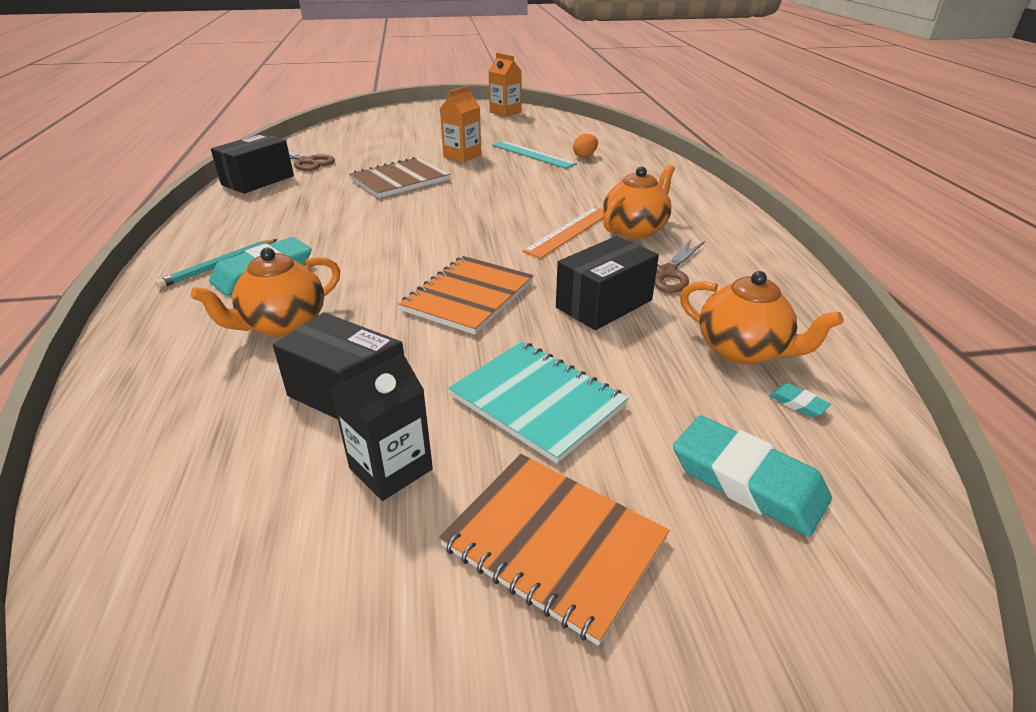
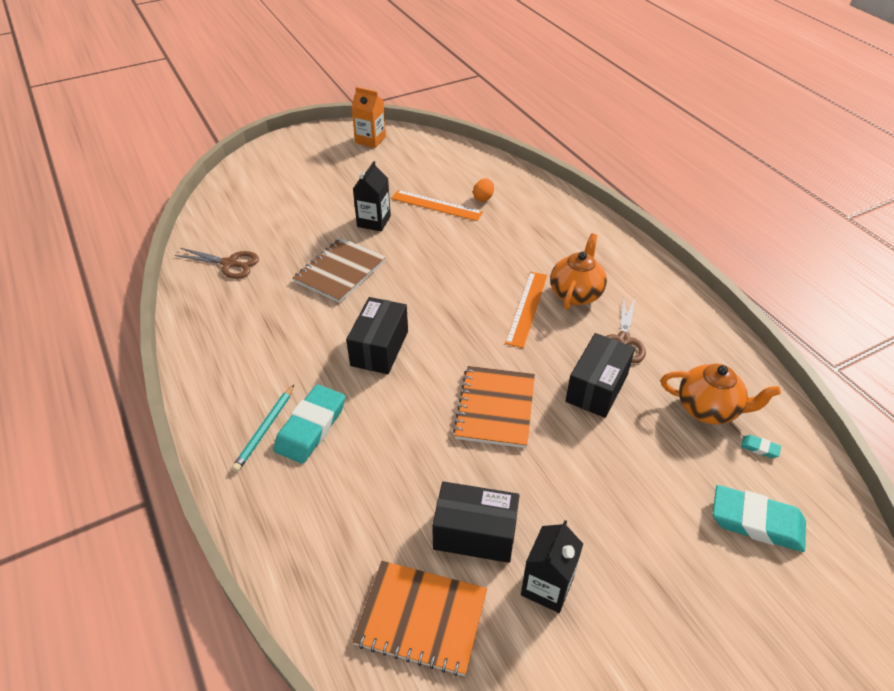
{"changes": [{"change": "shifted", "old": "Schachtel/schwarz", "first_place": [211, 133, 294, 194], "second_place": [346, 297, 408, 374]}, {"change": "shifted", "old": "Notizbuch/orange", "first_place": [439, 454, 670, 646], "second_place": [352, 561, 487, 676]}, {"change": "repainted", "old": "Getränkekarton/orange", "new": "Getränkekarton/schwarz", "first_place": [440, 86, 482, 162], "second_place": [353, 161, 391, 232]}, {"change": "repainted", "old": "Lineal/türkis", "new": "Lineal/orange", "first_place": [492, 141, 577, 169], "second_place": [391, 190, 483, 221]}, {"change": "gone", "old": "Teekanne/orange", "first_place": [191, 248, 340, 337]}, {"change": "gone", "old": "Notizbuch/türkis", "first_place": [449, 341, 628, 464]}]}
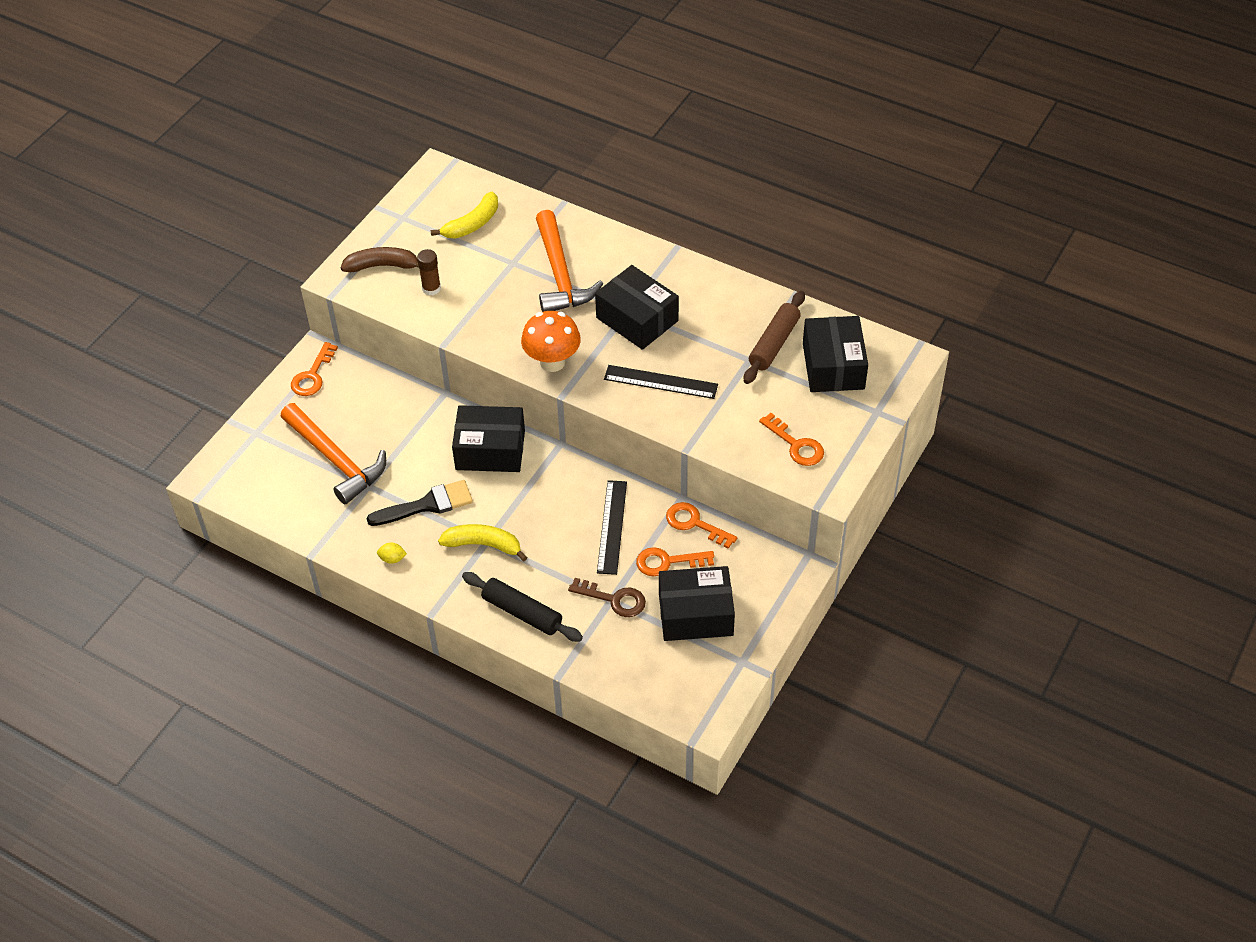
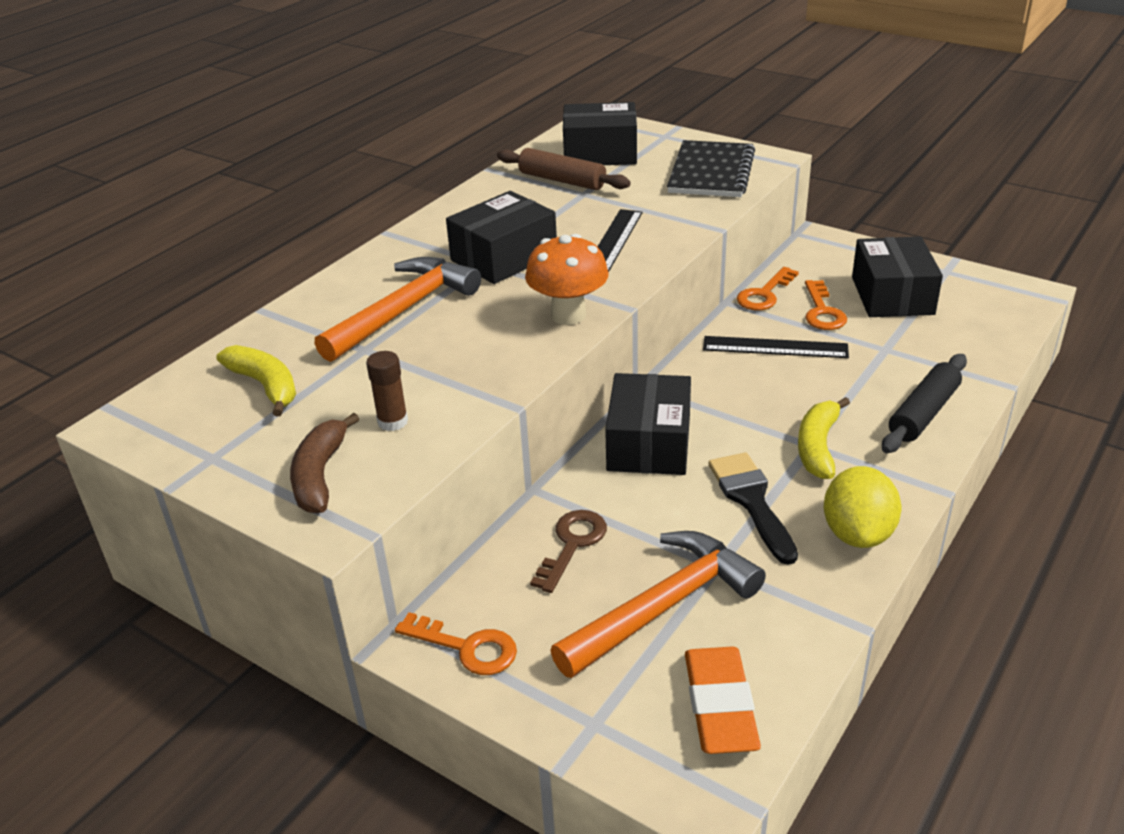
{"changes": [{"change": "rotated", "old": "Hammer/orange", "first_place": [536, 210, 603, 312], "second_place": [314, 257, 481, 362], "degrees": -45}, {"change": "shifted", "old": "Schlüssel/braun", "first_place": [568, 578, 646, 617], "second_place": [530, 510, 607, 593]}, {"change": "swapped", "old": "Schlüssel/orange", "new": "Notizbuch/schwarz", "first_place": [759, 413, 824, 466], "second_place": [667, 140, 755, 197]}, {"change": "new", "new": "Radiergummi/orange", "second_place": [685, 646, 761, 754]}, {"change": "scaled", "old": "Zitrone/gelb", "first_place": [377, 543, 407, 564], "second_place": [823, 466, 901, 548], "factor": 2.3}]}
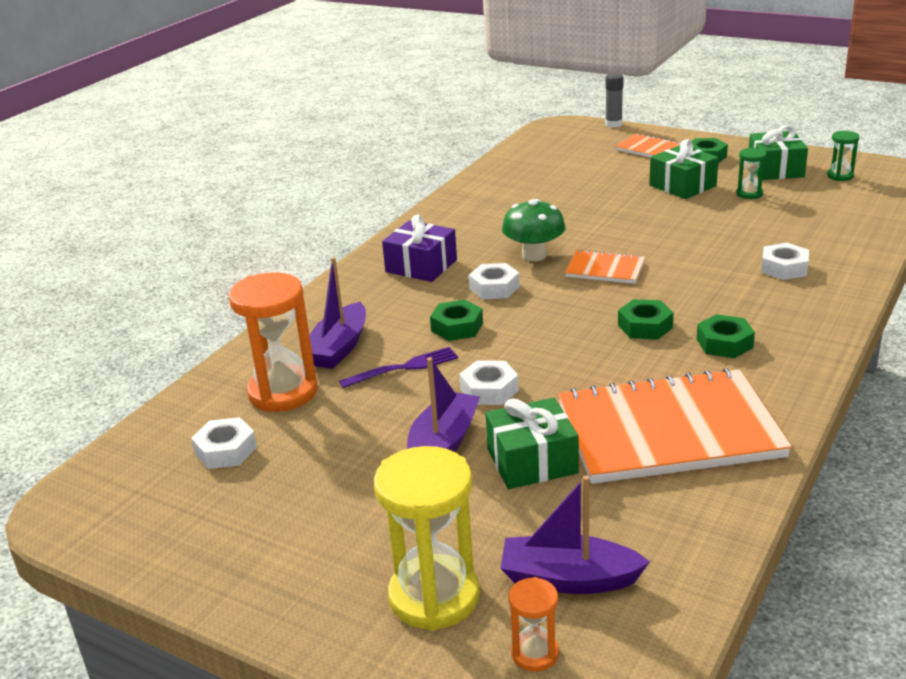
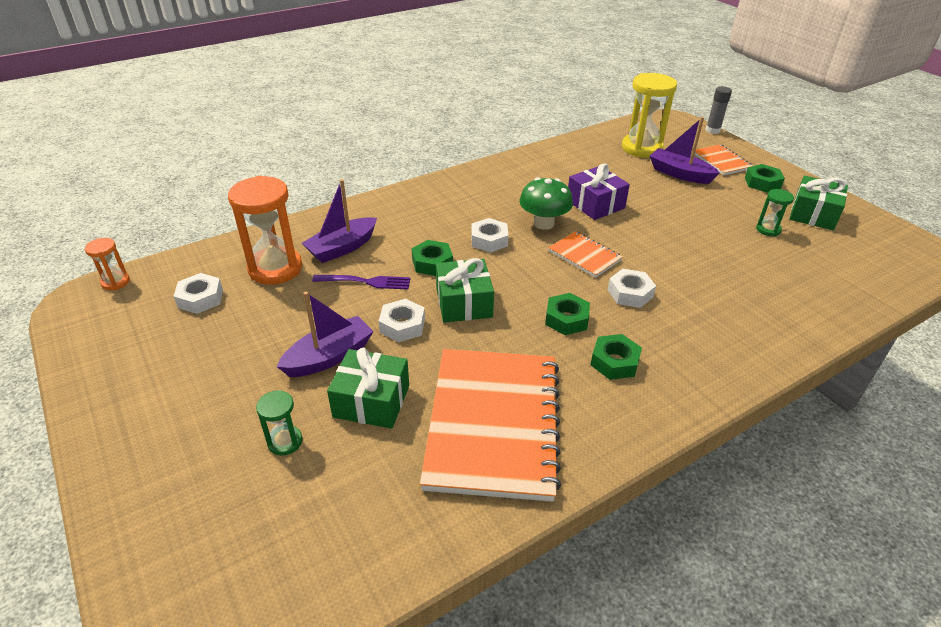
{"changes": [{"change": "shifted", "old": "Sanduhr/orange", "first_place": [509, 577, 559, 672], "second_place": [85, 238, 130, 290]}, {"change": "shifted", "old": "Sanduhr/grün", "first_place": [827, 131, 859, 181], "second_place": [256, 390, 302, 456]}, {"change": "rotated", "old": "Notizbuch/orange", "first_place": [558, 368, 792, 484], "second_place": [420, 349, 561, 502], "degrees": 75}, {"change": "shifted", "old": "Geschenk/grün", "first_place": [649, 139, 719, 199], "second_place": [436, 258, 494, 323]}, {"change": "shifted", "old": "Geschenk/lila", "first_place": [382, 214, 457, 282], "second_place": [568, 164, 630, 220]}, {"change": "shifted", "old": "Sechskantmutter/weiß", "first_place": [761, 243, 809, 280], "second_place": [607, 269, 656, 308]}, {"change": "shifted", "old": "Sanduhr/gelb", "first_place": [374, 446, 480, 631], "second_place": [622, 73, 677, 158]}, {"change": "shifted", "old": "Boot/lila", "first_place": [500, 475, 650, 594], "second_place": [650, 117, 720, 184]}]}
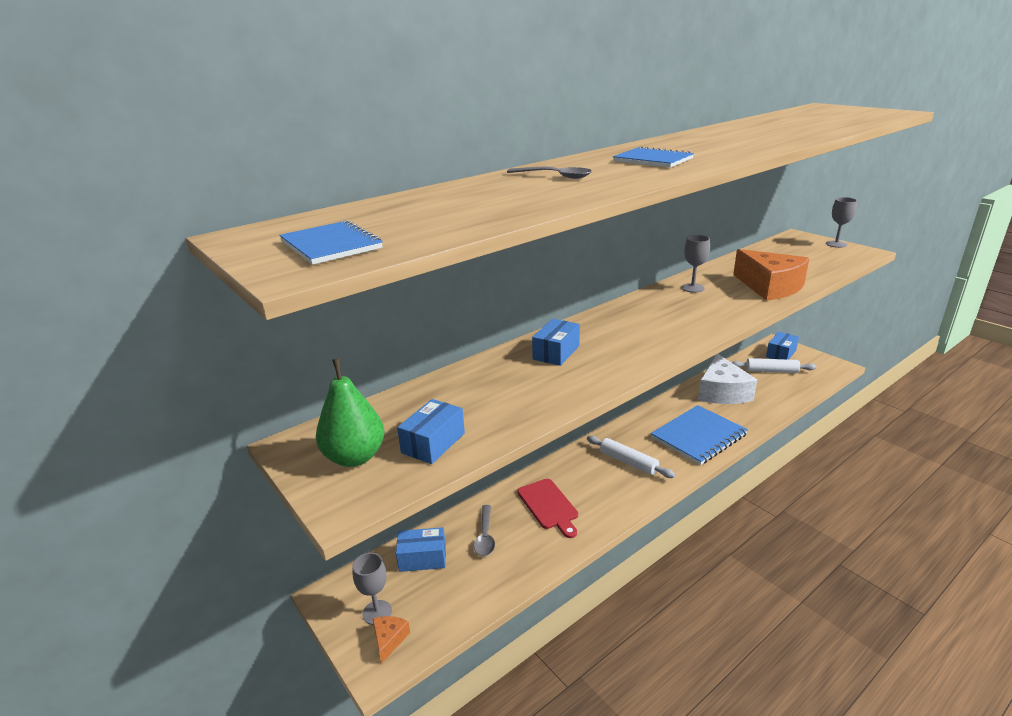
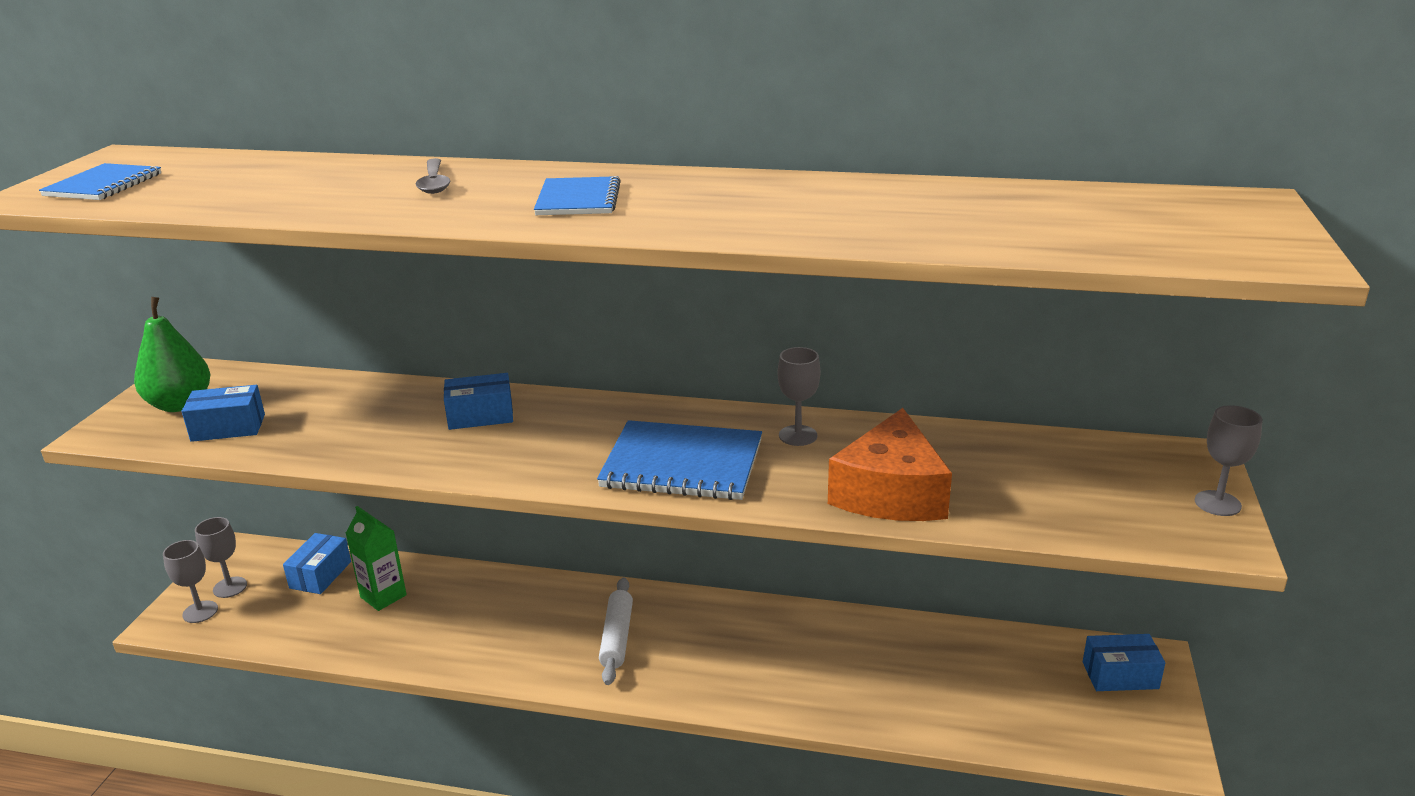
{"changes": [{"change": "swapped", "old": "Käse/orange", "new": "Kelch/grau", "first_place": [373, 616, 410, 663], "second_place": [163, 540, 218, 623]}, {"change": "rotated", "old": "Schachtel/blau", "first_place": [396, 527, 446, 572], "second_place": [283, 533, 351, 594], "degrees": 60}, {"change": "swapped", "old": "Löffel/grau", "new": "Getränkekarton/grün", "first_place": [474, 505, 495, 556], "second_place": [346, 506, 407, 611]}, {"change": "shifted", "old": "Notizbuch/blau", "first_place": [651, 405, 748, 465], "second_place": [597, 420, 762, 500]}, {"change": "gone", "old": "Schneidebrett/rot", "first_place": [517, 479, 578, 538]}, {"change": "gone", "old": "Käse/weiß", "first_place": [698, 354, 757, 404]}, {"change": "gone", "old": "Nudelholz/weiß", "first_place": [731, 358, 816, 373]}]}
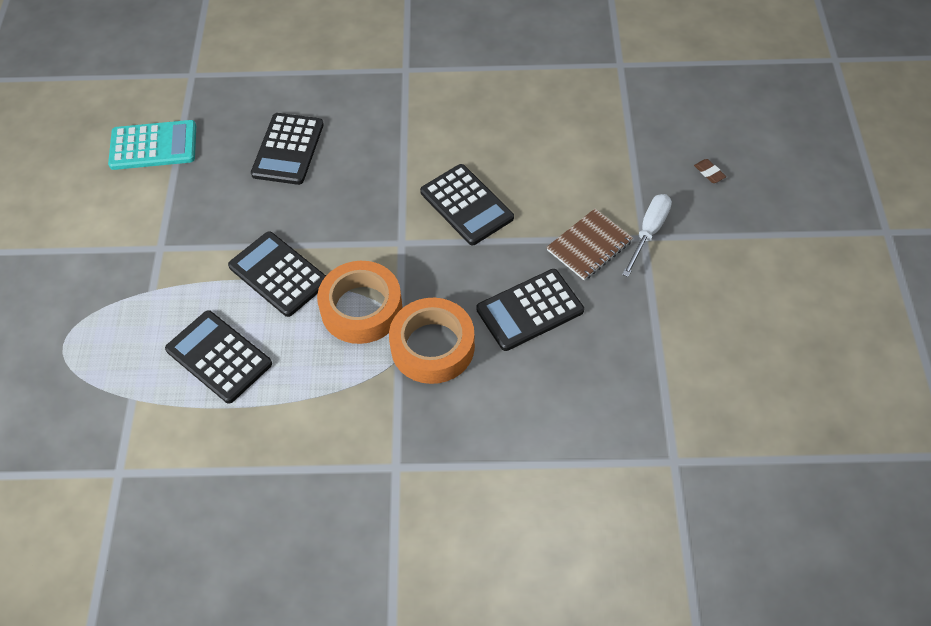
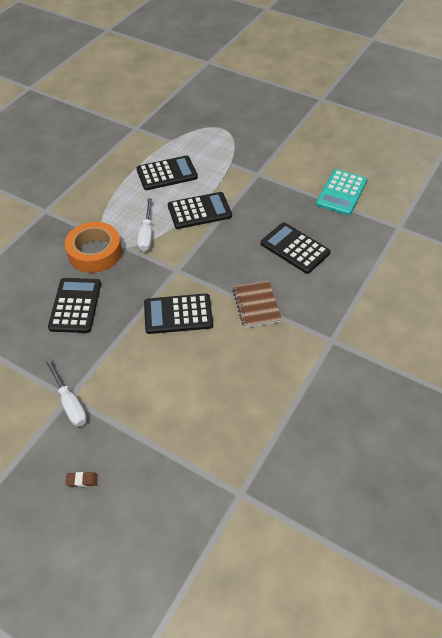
{"changes": [{"change": "swapped", "old": "Klebeband/orange", "new": "Schraubenzieher/weiß", "first_place": [317, 261, 403, 344], "second_place": [137, 199, 152, 251]}, {"change": "shifted", "old": "Notizbuch/braun", "first_place": [546, 209, 633, 280], "second_place": [232, 281, 282, 328]}]}
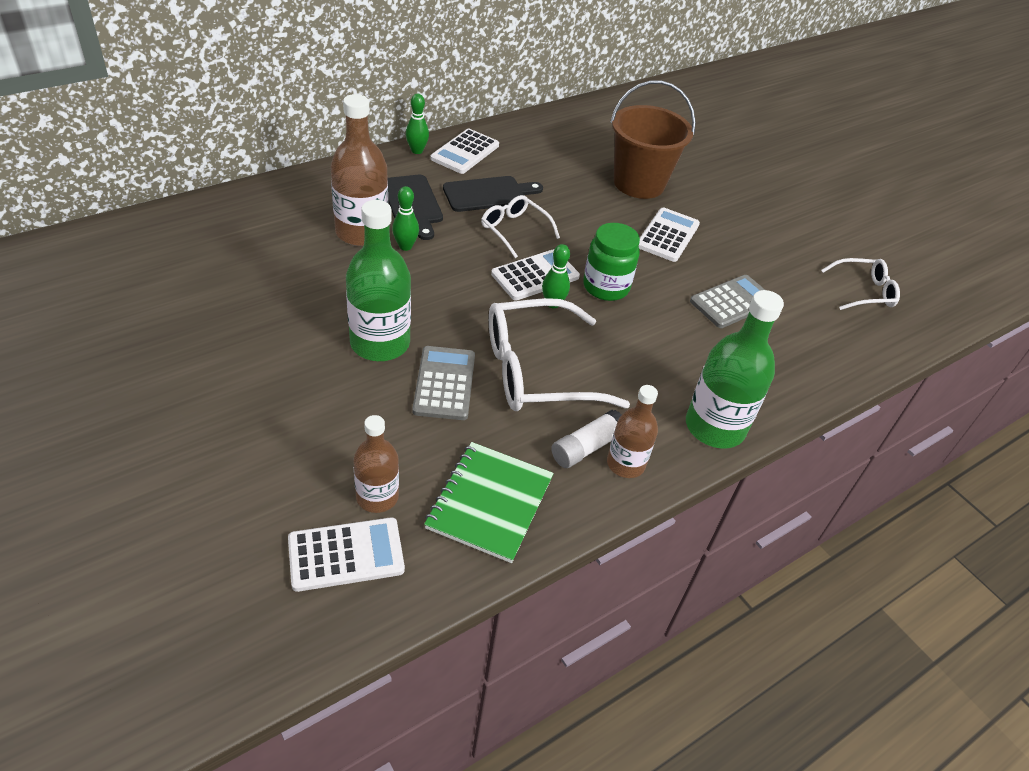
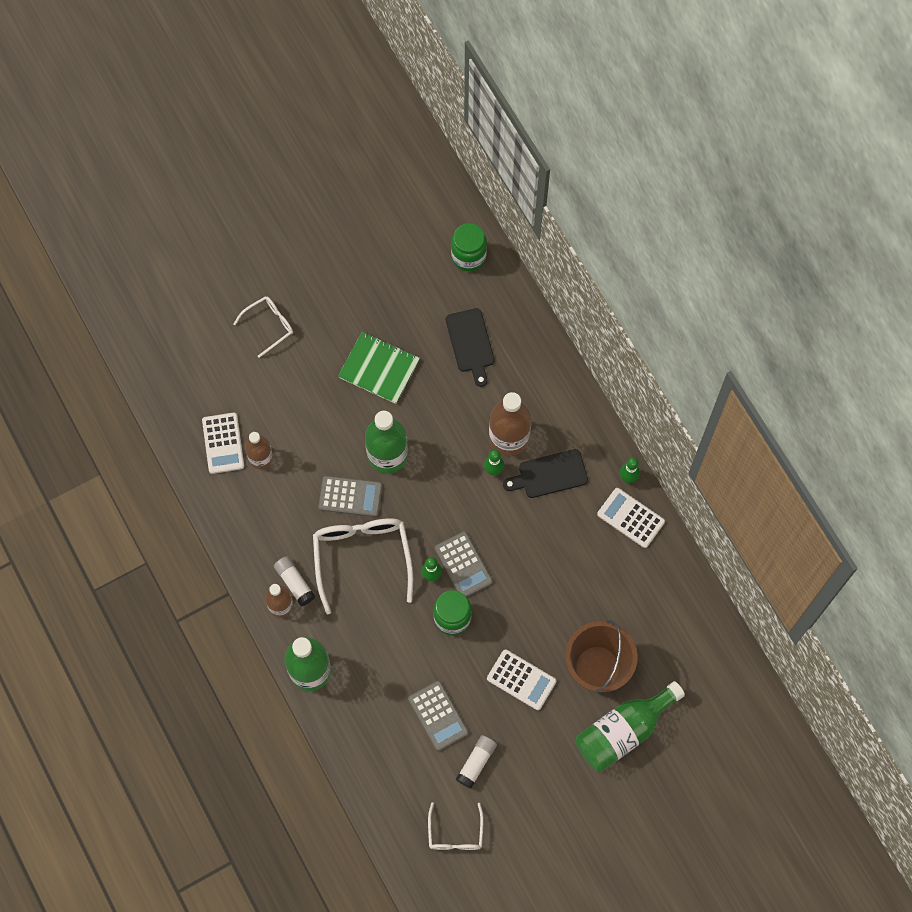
{"changes": [{"change": "shifted", "old": "Brille/weiß", "first_place": [481, 195, 560, 258], "second_place": [234, 296, 293, 358]}, {"change": "shifted", "old": "Notizbuch/grün", "first_place": [424, 442, 554, 563], "second_place": [338, 332, 420, 404]}, {"change": "repainted", "old": "Taschenrechner/weiß", "new": "Taschenrechner/grau", "first_place": [491, 249, 580, 301], "second_place": [435, 531, 493, 597]}, {"change": "shifted", "old": "Schneidebrett/schwarz", "first_place": [443, 176, 543, 212], "second_place": [446, 308, 495, 387]}, {"change": "new", "new": "Einmachglas/grün", "second_place": [451, 223, 487, 271]}, {"change": "new", "new": "Klebestift/weiß", "second_place": [456, 735, 497, 789]}, {"change": "new", "new": "Flasche/grün", "second_place": [575, 681, 685, 772]}]}
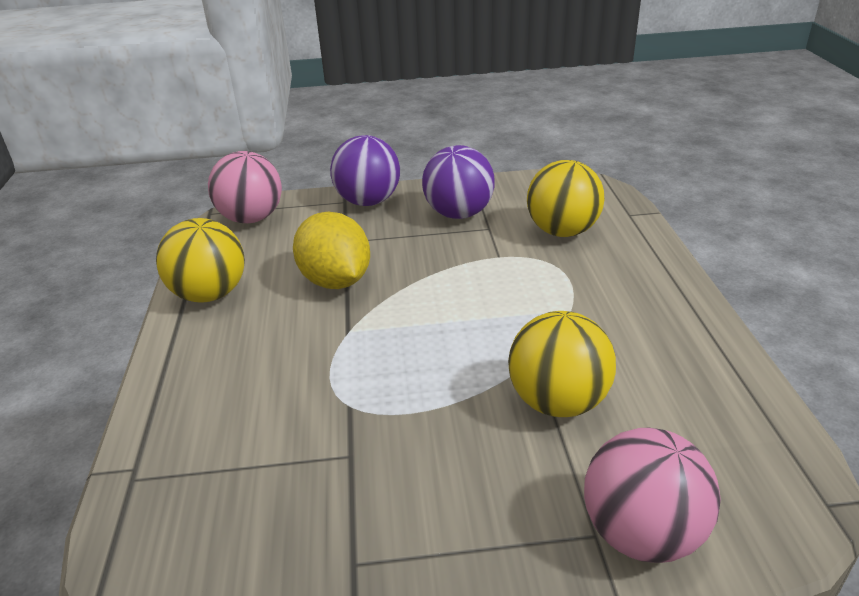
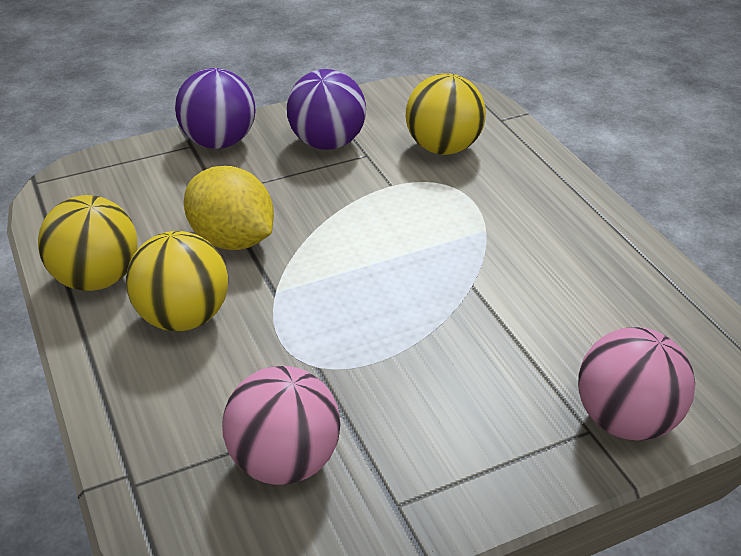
{"changes": [{"change": "shifted", "old": "Ball/gelb", "first_place": [508, 311, 616, 417], "second_place": [126, 231, 228, 331]}, {"change": "shifted", "old": "Ball/rosa", "first_place": [208, 151, 282, 223], "second_place": [222, 366, 341, 485]}]}
